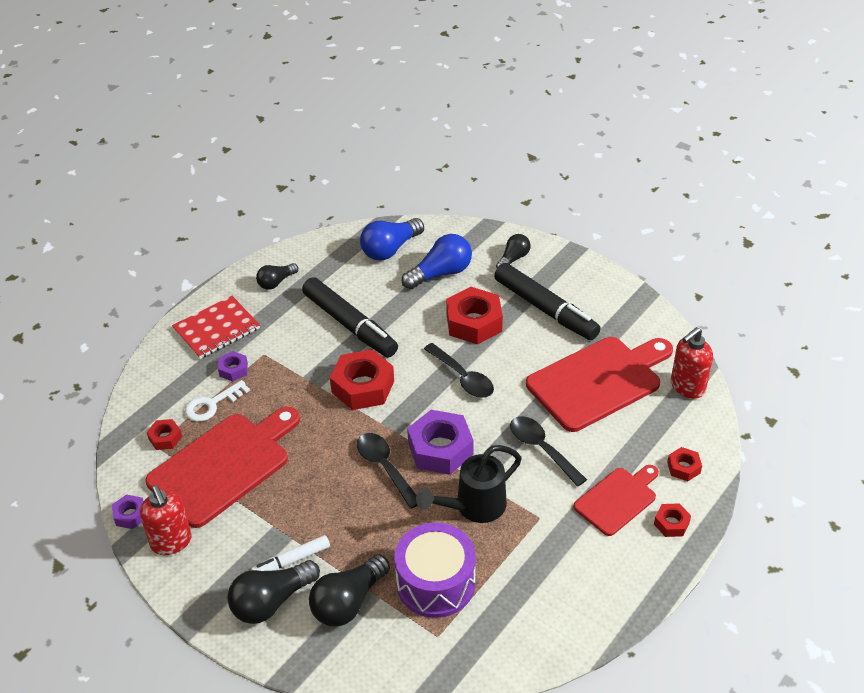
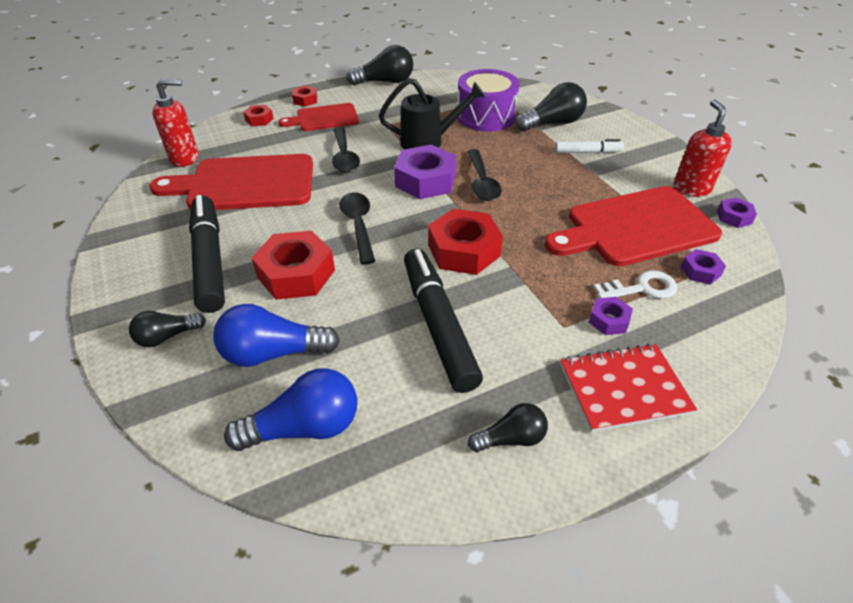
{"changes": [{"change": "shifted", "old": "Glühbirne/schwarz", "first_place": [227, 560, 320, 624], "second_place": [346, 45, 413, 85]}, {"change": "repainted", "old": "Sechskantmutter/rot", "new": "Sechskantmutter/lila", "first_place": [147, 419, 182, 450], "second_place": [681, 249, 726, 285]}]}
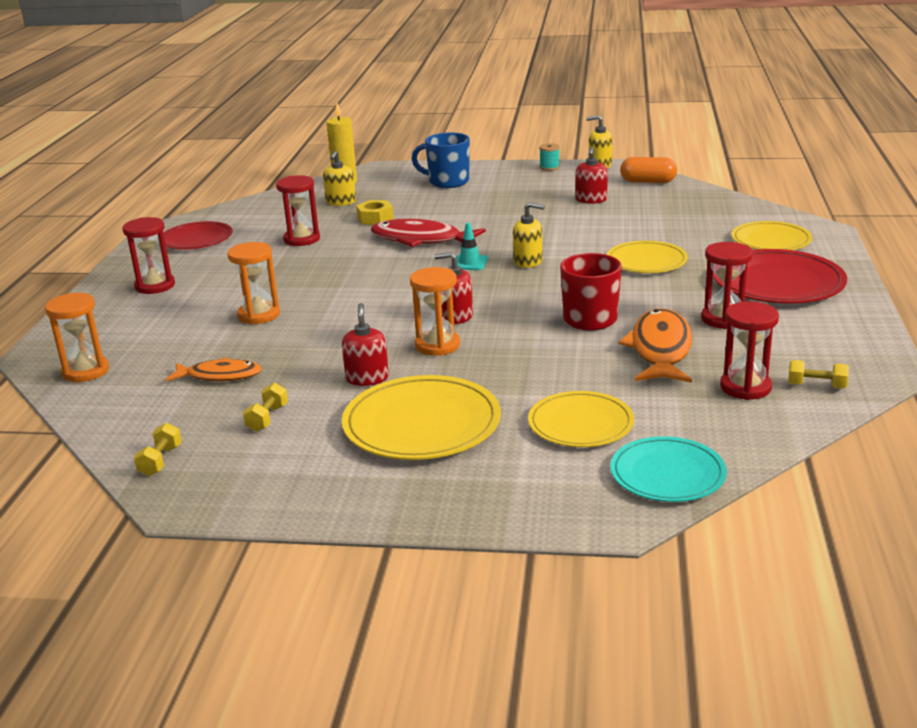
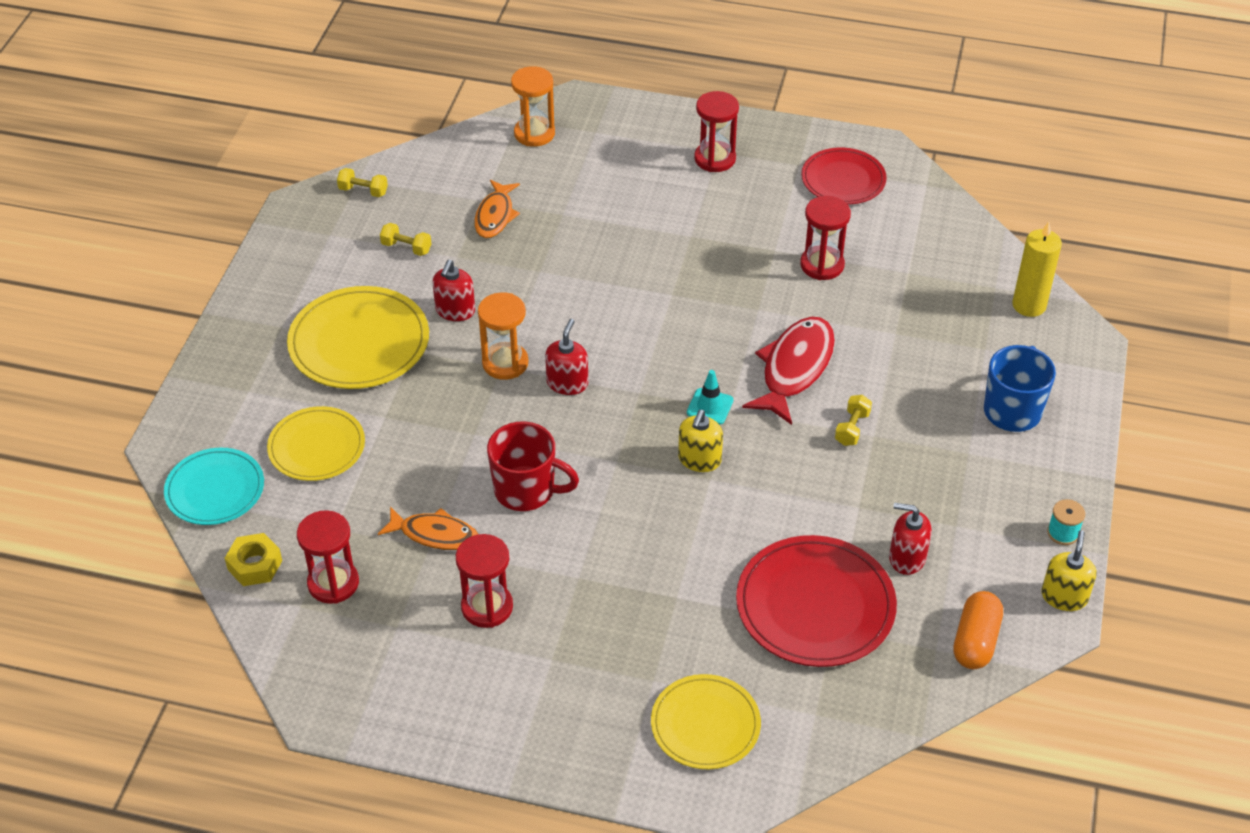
{"changes": [{"change": "shifted", "old": "Sechskantmutter/gelb", "first_place": [356, 200, 394, 225], "second_place": [225, 533, 282, 586]}, {"change": "scaled", "old": "Fisch/orange", "first_place": [618, 308, 692, 383], "second_place": [378, 507, 478, 550], "factor": 0.64}, {"change": "rotated", "old": "Seifenspender/rot", "first_place": [342, 303, 389, 386], "second_place": [432, 260, 475, 321], "degrees": 105}, {"change": "shifted", "old": "Teller/rot", "first_place": [713, 249, 847, 303], "second_place": [736, 535, 897, 667]}, {"change": "shifted", "old": "Hantel/gelb", "first_place": [788, 360, 849, 388], "second_place": [835, 395, 872, 446]}, {"change": "gone", "old": "Sanduhr/orange", "first_place": [227, 242, 280, 324]}, {"change": "gone", "old": "Seifenspender/gelb", "first_place": [323, 151, 356, 206]}, {"change": "gone", "old": "Teller/gelb", "first_place": [607, 241, 688, 273]}]}
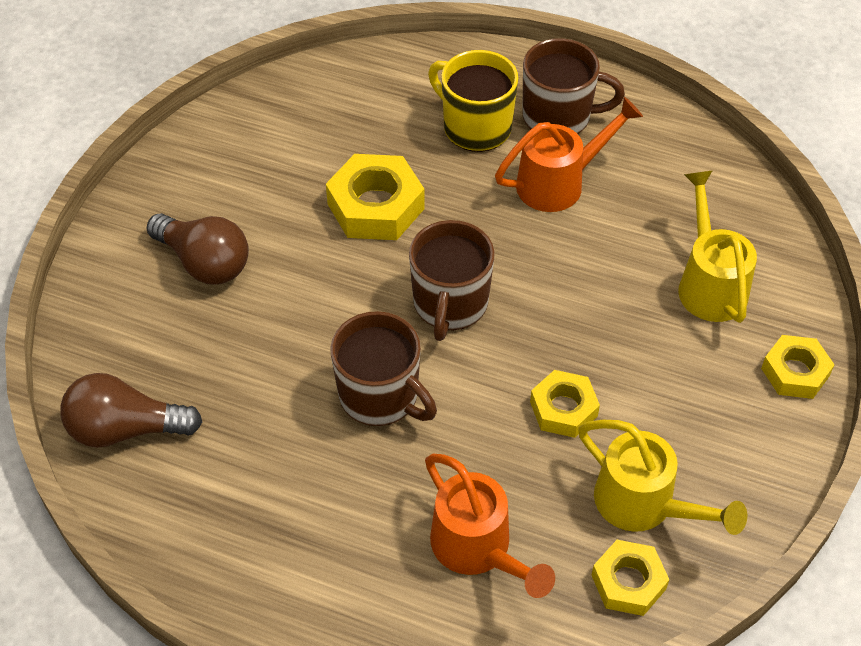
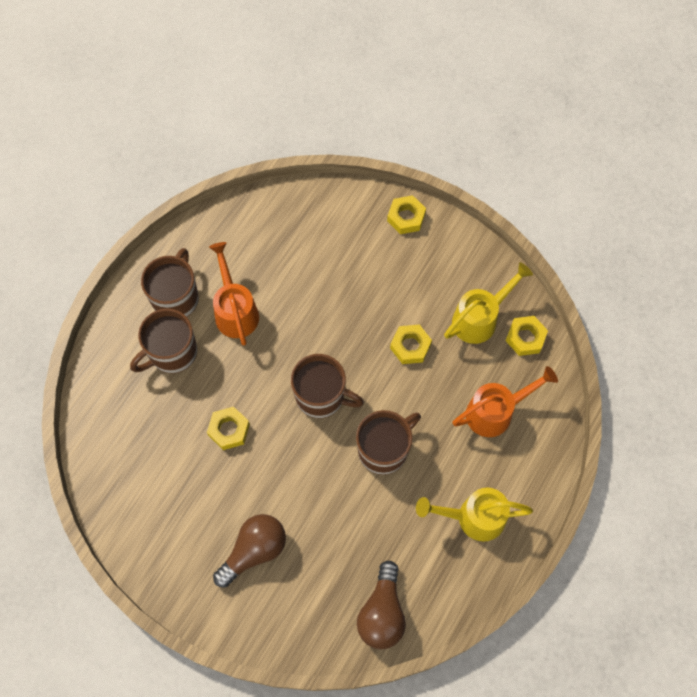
{"changes": [{"change": "repainted", "old": "Tasse/gelb", "new": "Tasse/braun", "first_place": [428, 50, 519, 152], "second_place": [130, 309, 197, 373]}, {"change": "scaled", "old": "Sechskantmutter/gelb", "first_place": [326, 154, 425, 240], "second_place": [207, 407, 250, 450], "factor": 0.63}, {"change": "shifted", "old": "Gießkanne/gelb", "first_place": [678, 170, 757, 323], "second_place": [416, 488, 533, 542]}]}
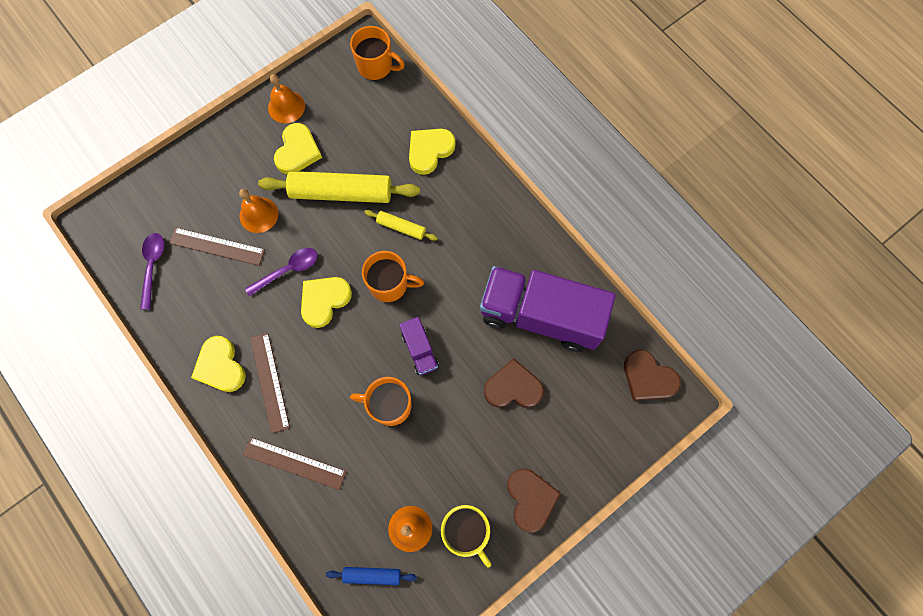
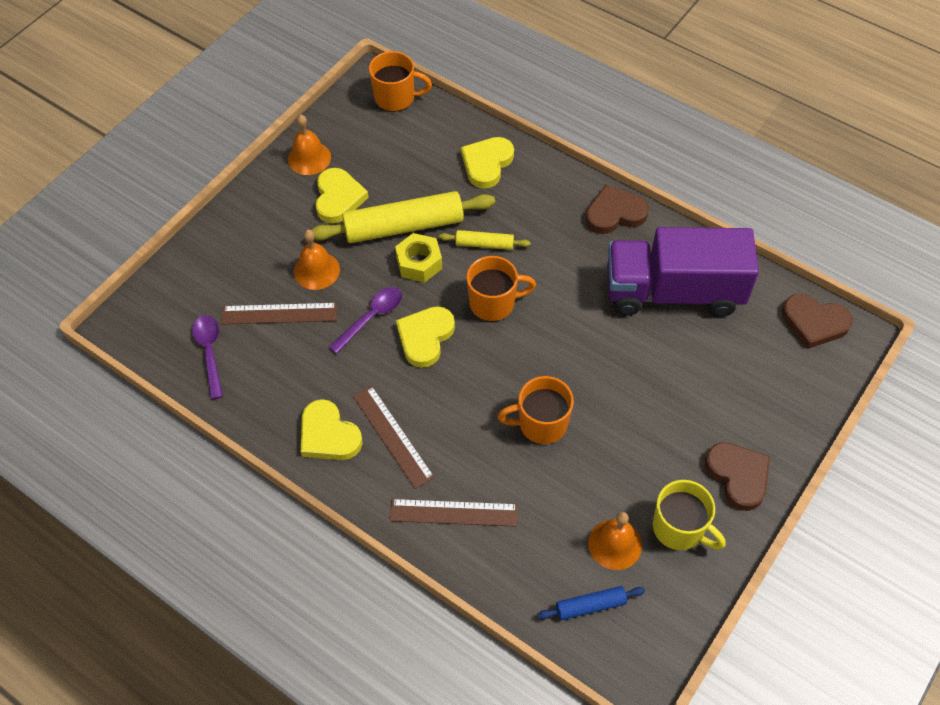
{"changes": [{"change": "new", "new": "Sechskantmutter/gelb", "second_place": [395, 233, 442, 283]}, {"change": "shifted", "old": "Herz/braun", "first_place": [484, 358, 544, 408], "second_place": [586, 185, 649, 234]}, {"change": "gone", "old": "Lastwagen/lila", "first_place": [399, 317, 439, 375]}]}
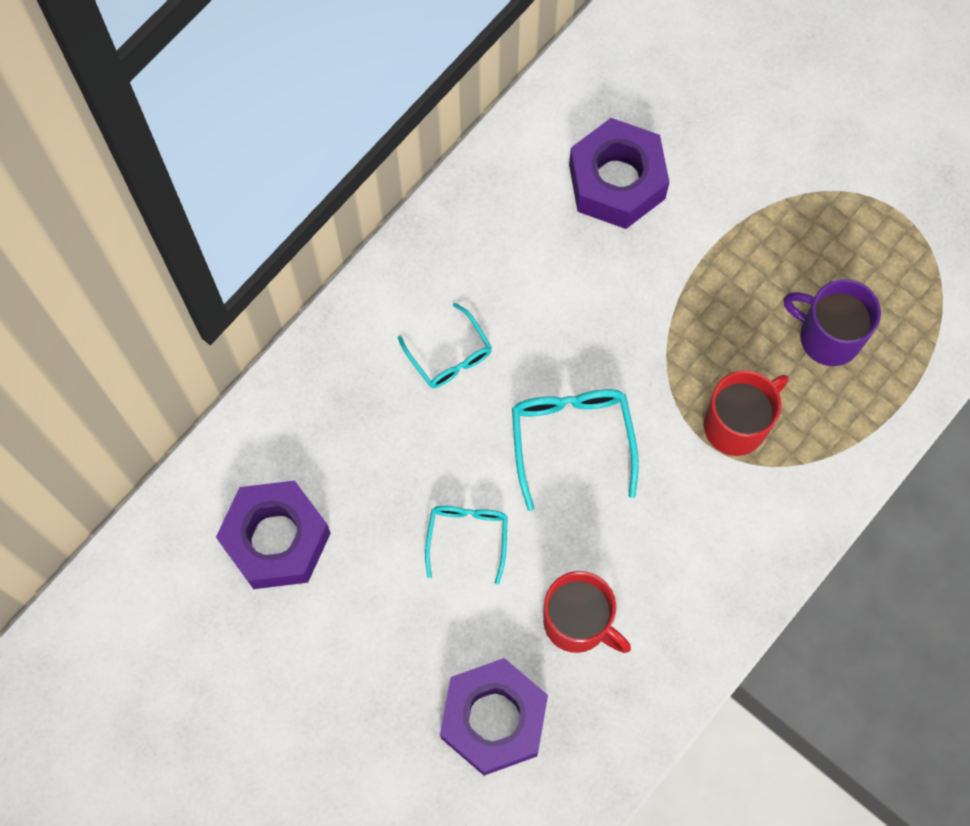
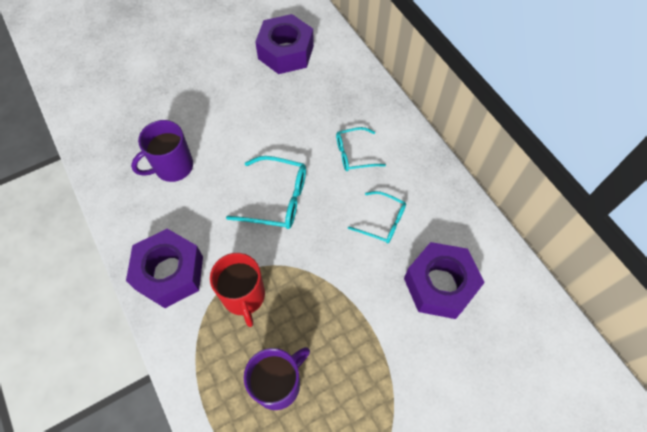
{"changes": [{"change": "shifted", "old": "Sechskantmutter/lila", "first_place": [440, 658, 548, 776], "second_place": [126, 229, 203, 308]}, {"change": "repainted", "old": "Tasse/rot", "new": "Tasse/lila", "first_place": [543, 571, 631, 653], "second_place": [131, 120, 193, 182]}, {"change": "shifted", "old": "Brille/türkis", "first_place": [425, 506, 508, 585], "second_place": [348, 191, 406, 243]}]}
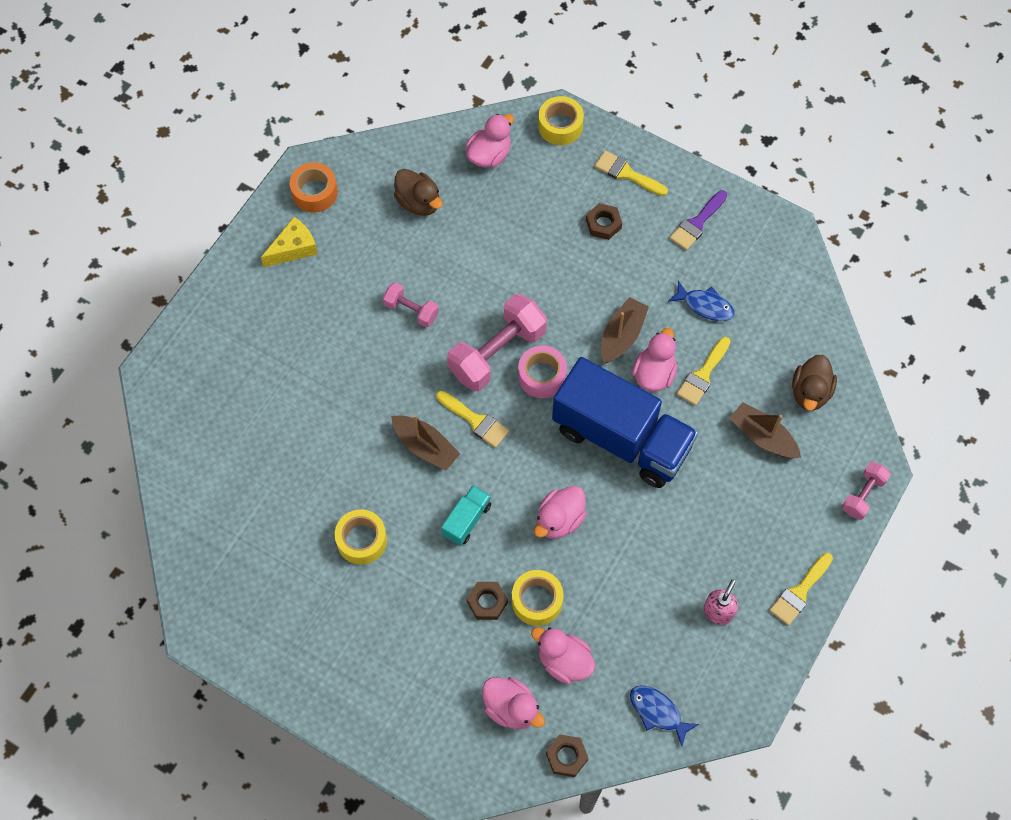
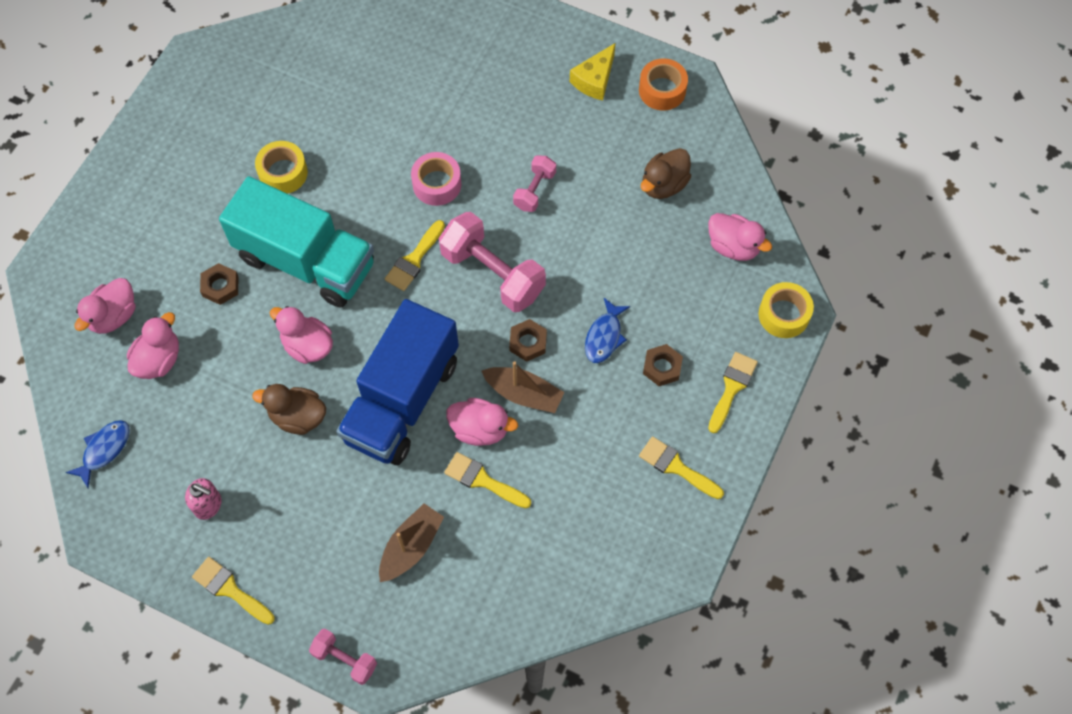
{"changes": [{"change": "scaled", "old": "Lastwagen/türkis", "first_place": [441, 485, 491, 546], "second_place": [219, 176, 374, 308], "factor": 2.4}, {"change": "shifted", "old": "Ente/braun", "first_place": [792, 355, 837, 411], "second_place": [252, 384, 326, 435]}, {"change": "shifted", "old": "Klebeband/rosa", "first_place": [518, 345, 567, 398], "second_place": [411, 152, 462, 206]}, {"change": "shifted", "old": "Sechskantmutter/braun", "first_place": [546, 734, 588, 777], "second_place": [509, 319, 547, 362]}, {"change": "rotated", "old": "Käse/gelb", "first_place": [261, 217, 318, 267], "second_place": [570, 43, 615, 101], "degrees": 75}, {"change": "shifted", "old": "Fisch/blau", "first_place": [668, 281, 735, 321], "second_place": [585, 298, 630, 363]}, {"change": "repainted", "old": "Pinsel/lila", "new": "Pinsel/gelb", "first_place": [670, 190, 727, 250], "second_place": [639, 436, 724, 499]}, {"change": "gone", "old": "Boot/braun", "first_place": [391, 414, 460, 471]}, {"change": "gone", "old": "Klebeband/gelb", "first_place": [512, 570, 563, 626]}]}
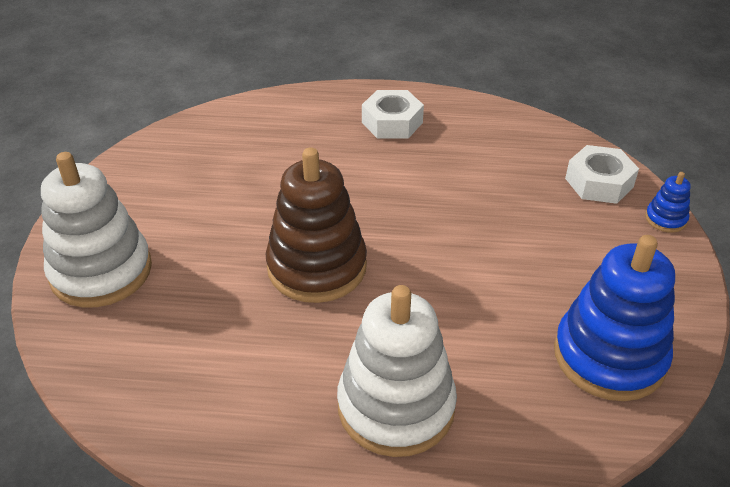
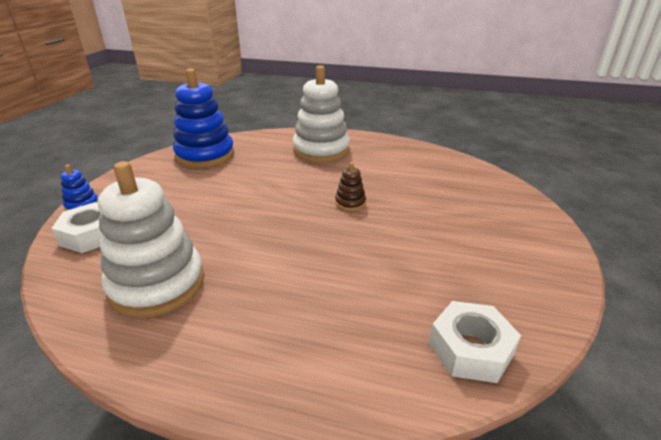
{"changes": [{"change": "shifted", "old": "Stapelspielzeug/weiß", "first_place": [41, 152, 152, 308], "second_place": [98, 161, 205, 318]}, {"change": "scaled", "old": "Stapelspielzeug/braun", "first_place": [266, 147, 367, 303], "second_place": [335, 162, 366, 211], "factor": 0.44}, {"change": "shifted", "old": "Sechskantmutter/weiß", "first_place": [362, 90, 424, 139], "second_place": [429, 301, 521, 383]}]}
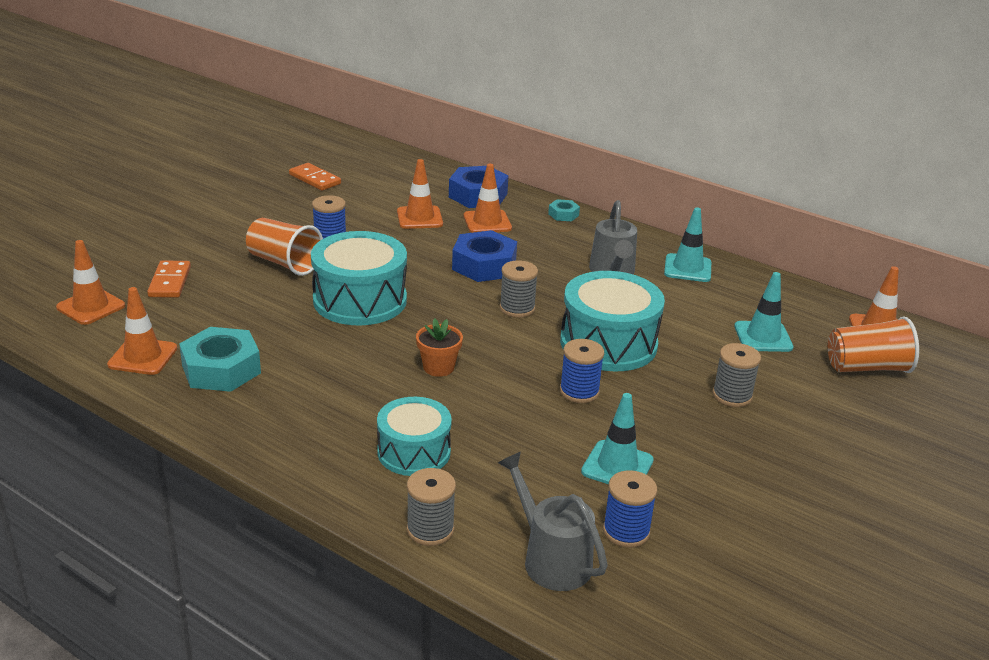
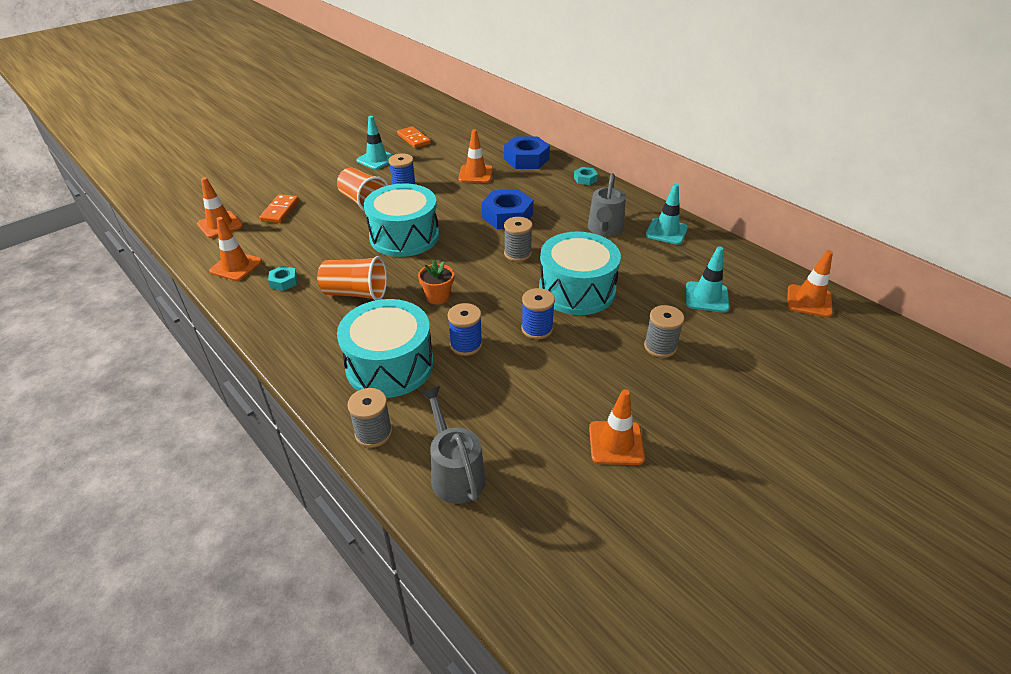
{"changes": [{"change": "scaled", "old": "Sechskantmutter/türkis", "first_place": [179, 327, 261, 392], "second_place": [268, 266, 297, 291], "factor": 0.5}, {"change": "shifted", "old": "Becher/orange", "first_place": [828, 317, 919, 373], "second_place": [317, 256, 387, 300]}, {"change": "scaled", "old": "Trommel/türkis", "first_place": [377, 397, 452, 476], "second_place": [337, 299, 433, 398], "factor": 1.56}, {"change": "shifted", "old": "Leitkegel/türkis", "first_place": [581, 393, 654, 484], "second_place": [356, 116, 393, 170]}, {"change": "shifted", "old": "Garnrolle/blau", "first_place": [603, 470, 657, 548], "second_place": [448, 303, 482, 356]}, {"change": "shifted", "old": "Leitkegel/orange", "first_place": [464, 164, 512, 233], "second_place": [589, 389, 645, 465]}]}
